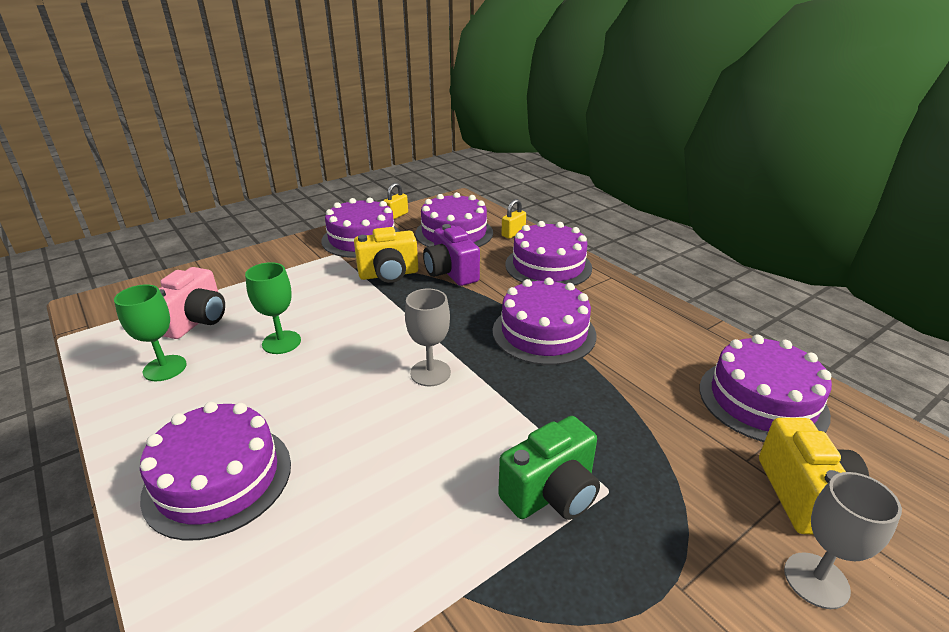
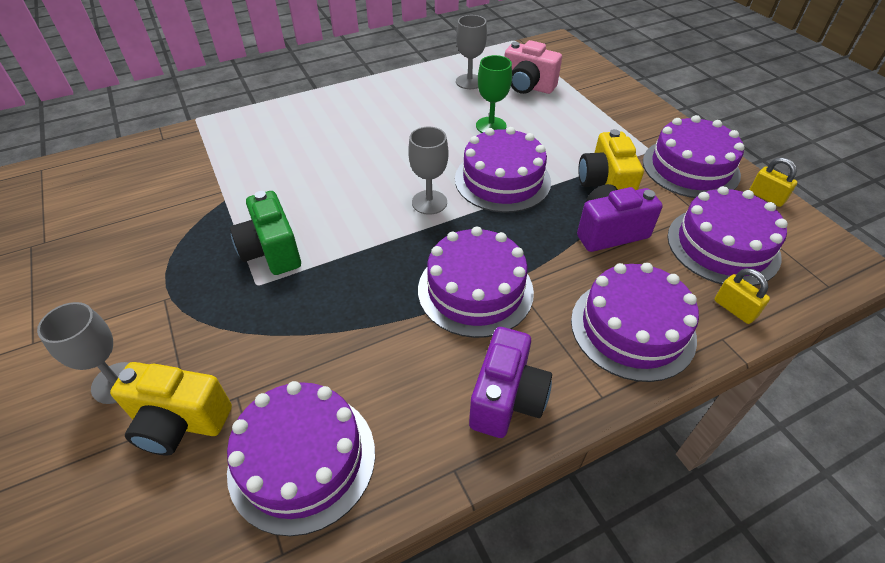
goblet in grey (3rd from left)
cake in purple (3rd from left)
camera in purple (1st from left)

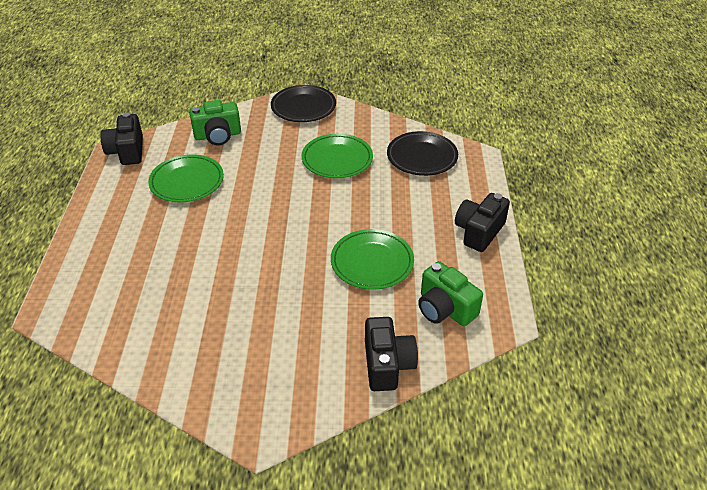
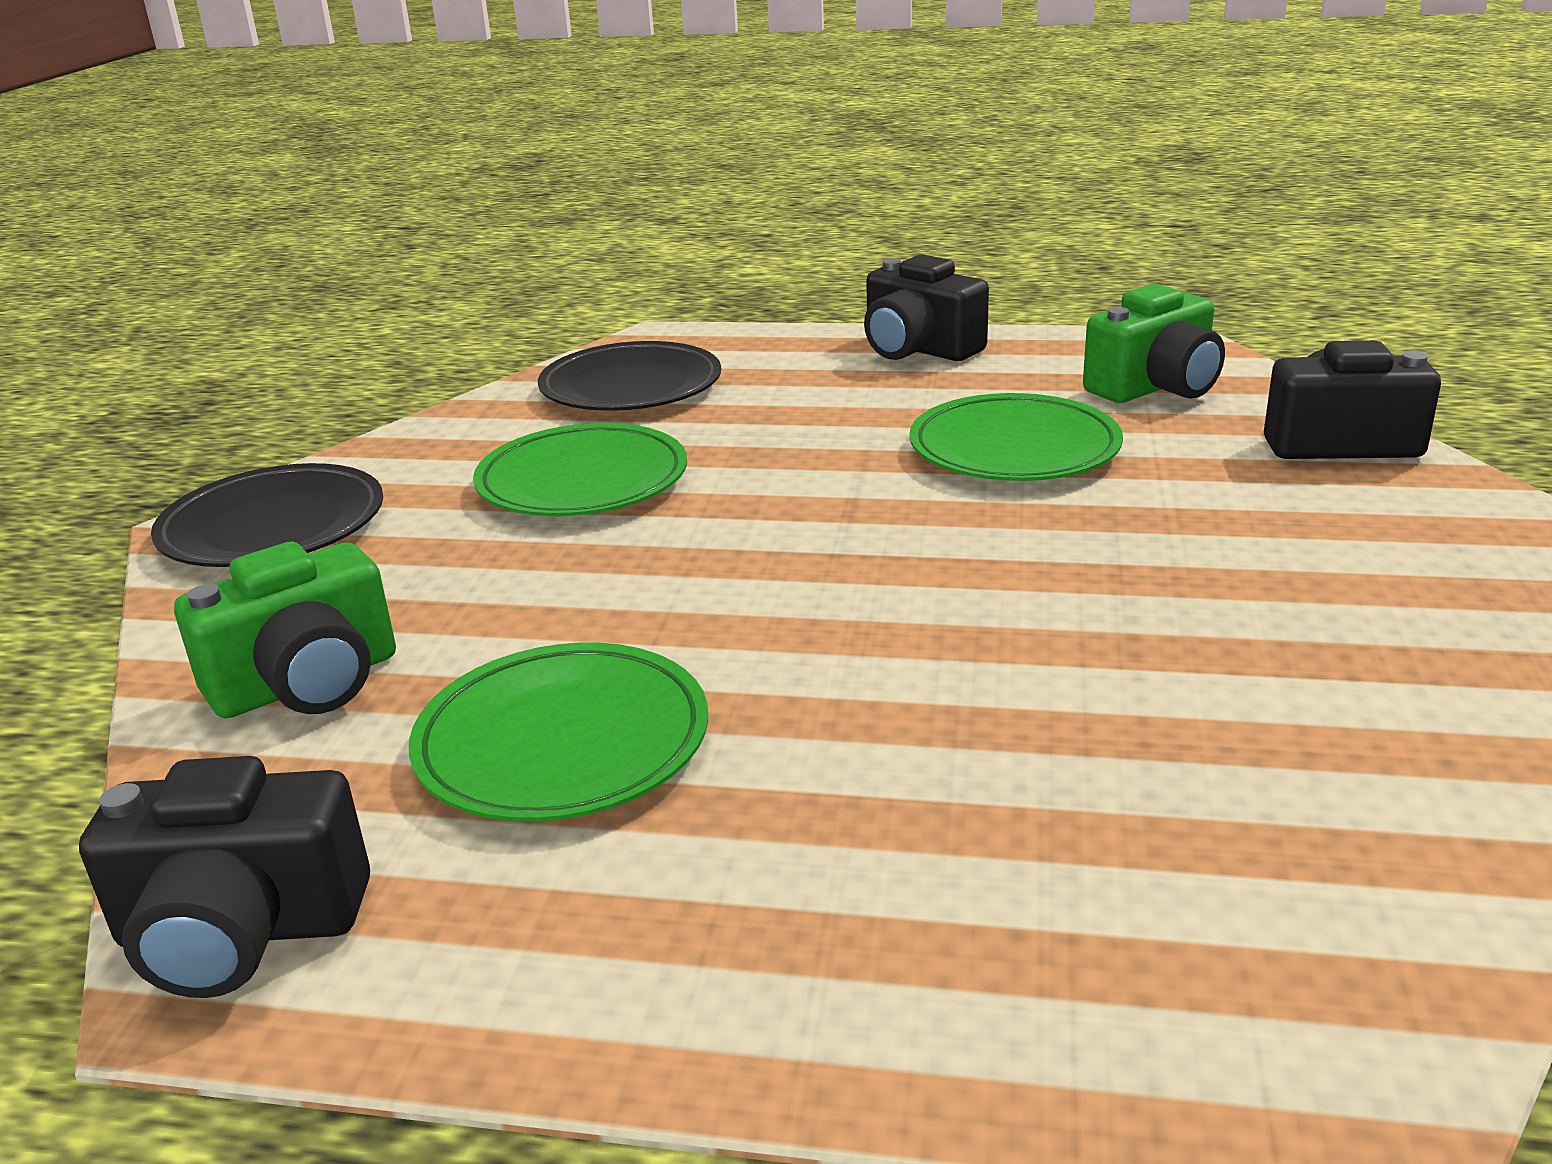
camera in green (1st from left)

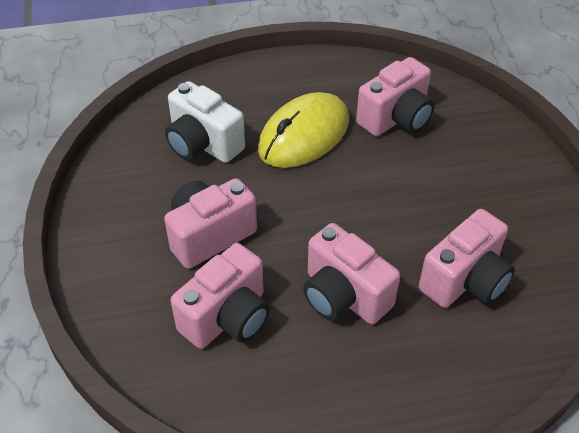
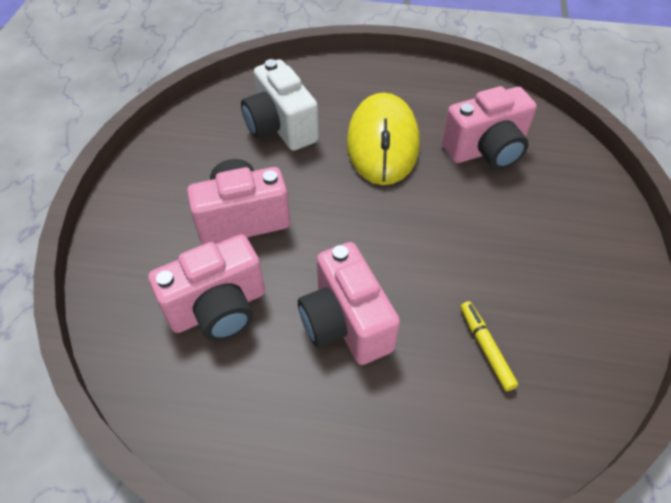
mouse in yellow
marker in yellow

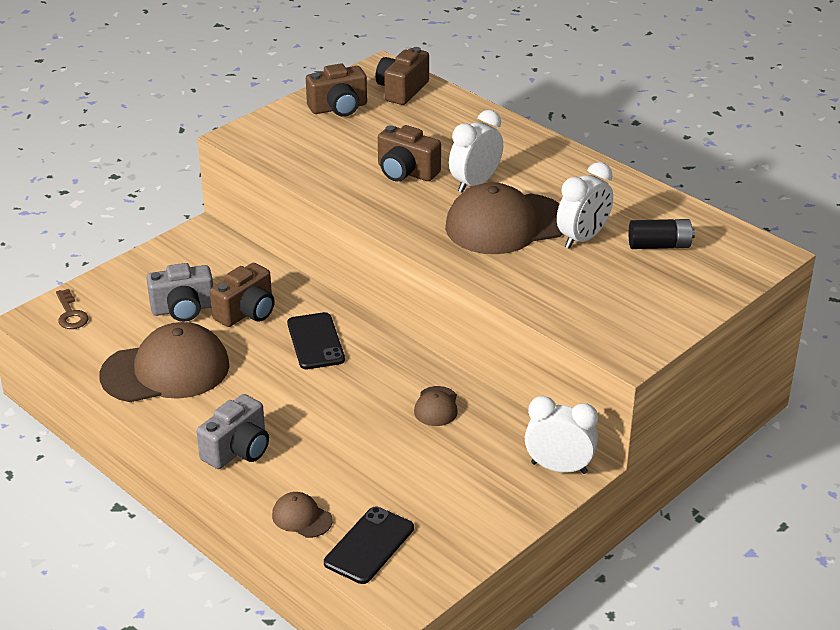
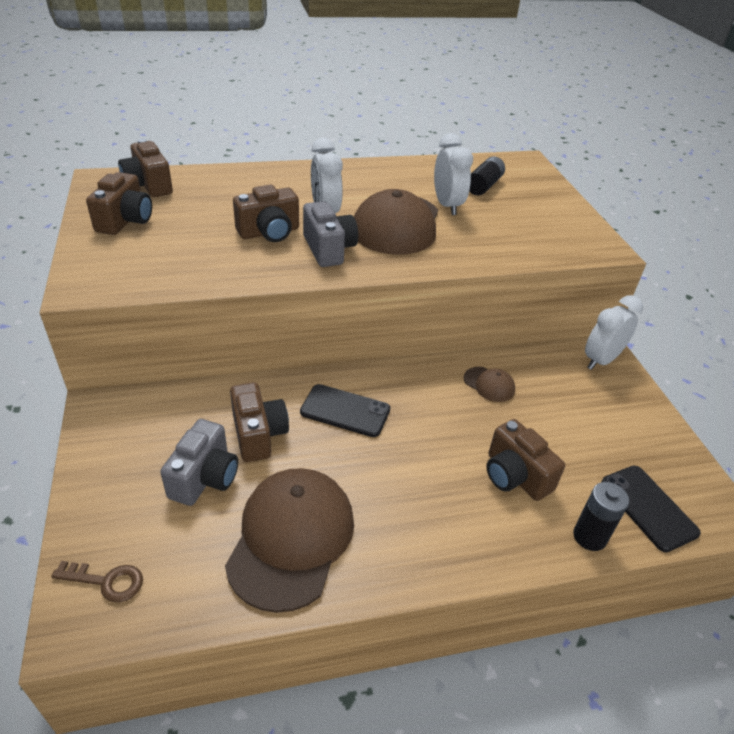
camera in grey (2nd from left)
battery in black (2nd from left)
camera in brown (5th from left)

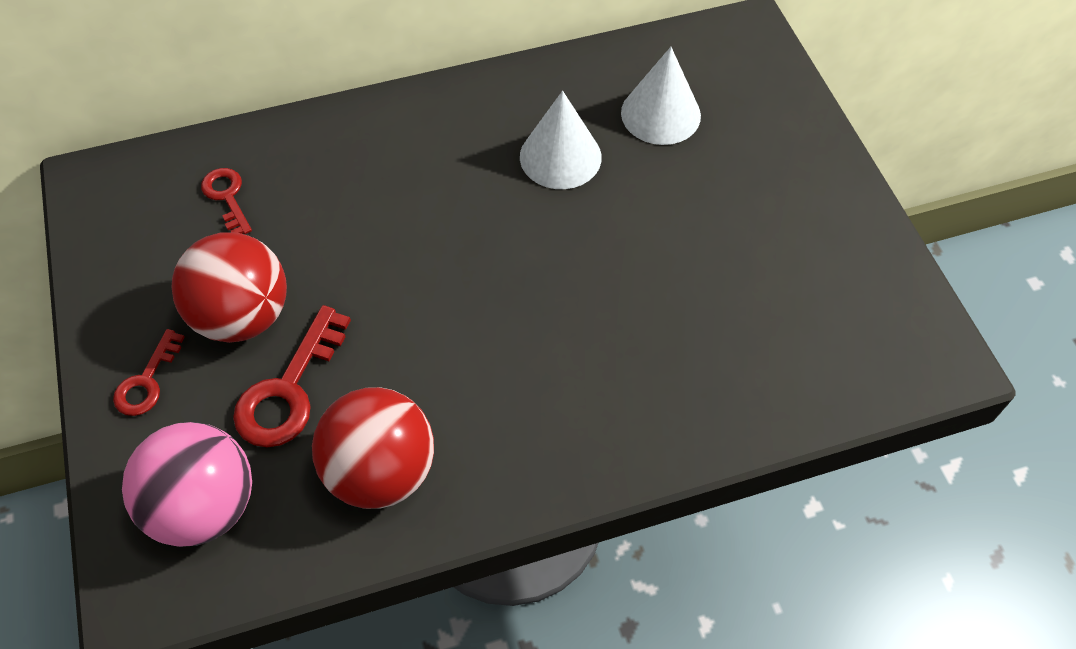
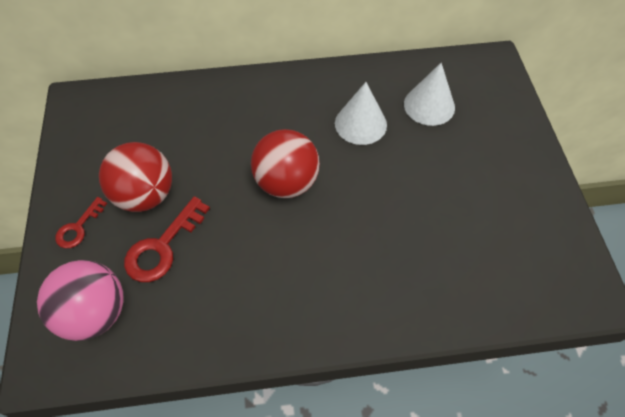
key in red (2nd from left in the first image)
ball in red (2nd from left)

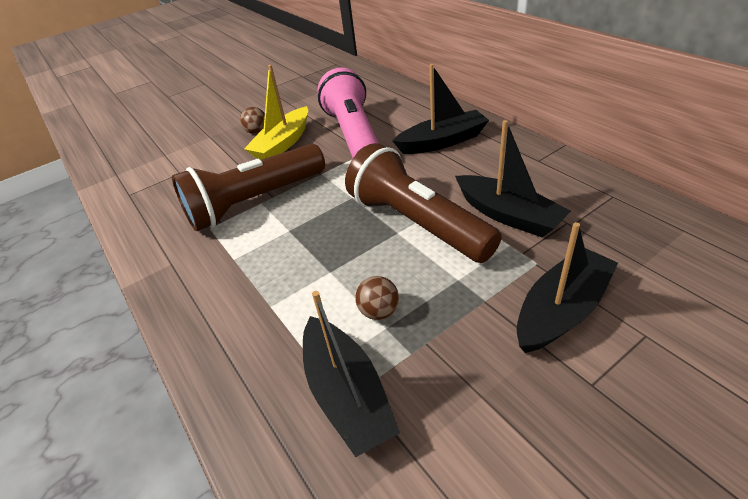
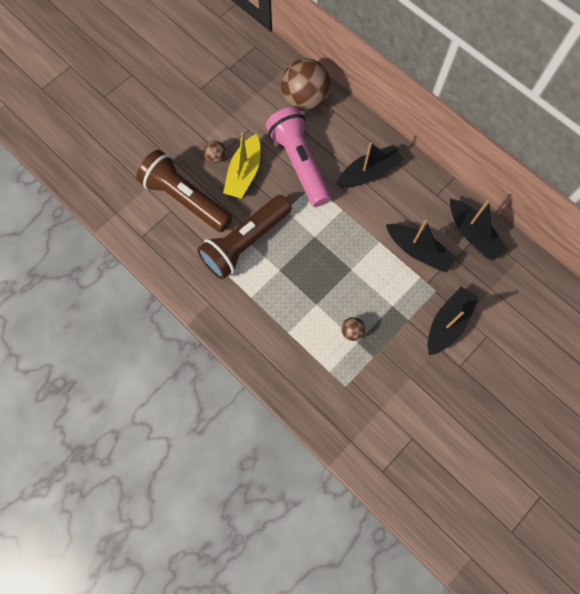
boat in black (4th from left)
flashlight in brown (1st from left)
ball in brown (2nd from left)

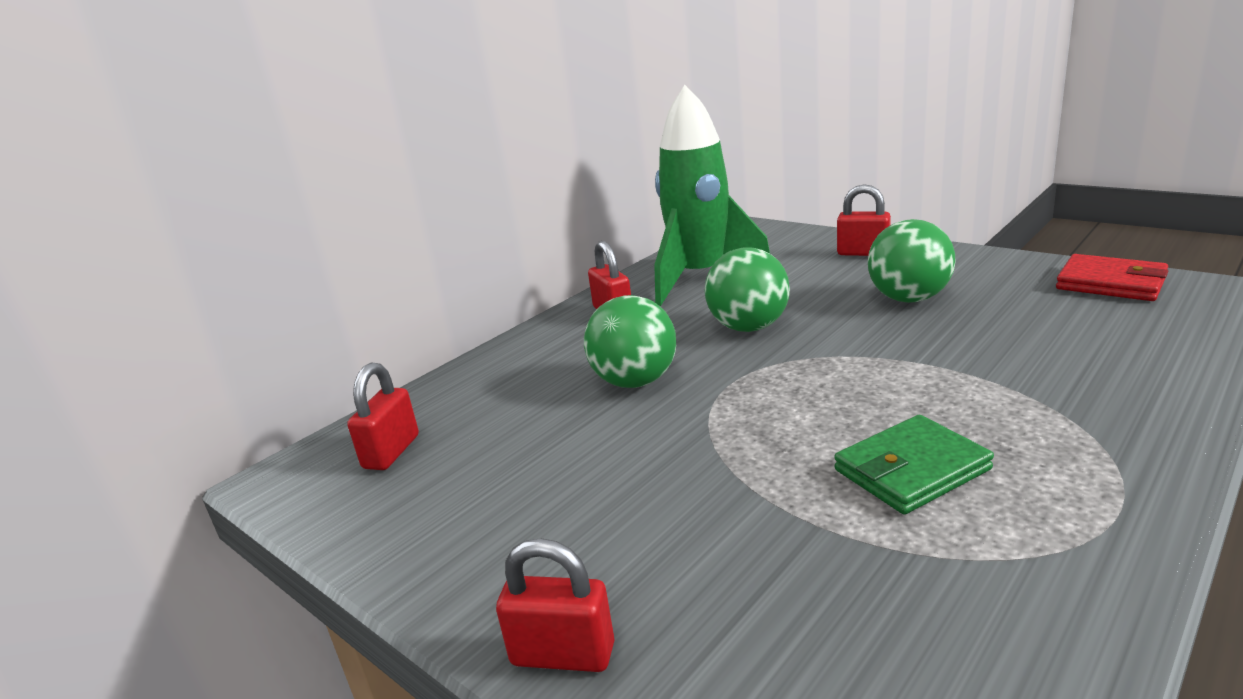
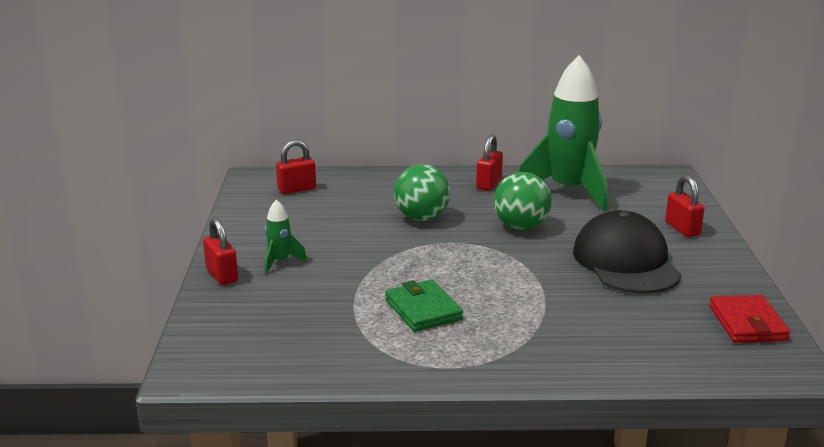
wallet in green
cap in black
rocket in green (1st from left)

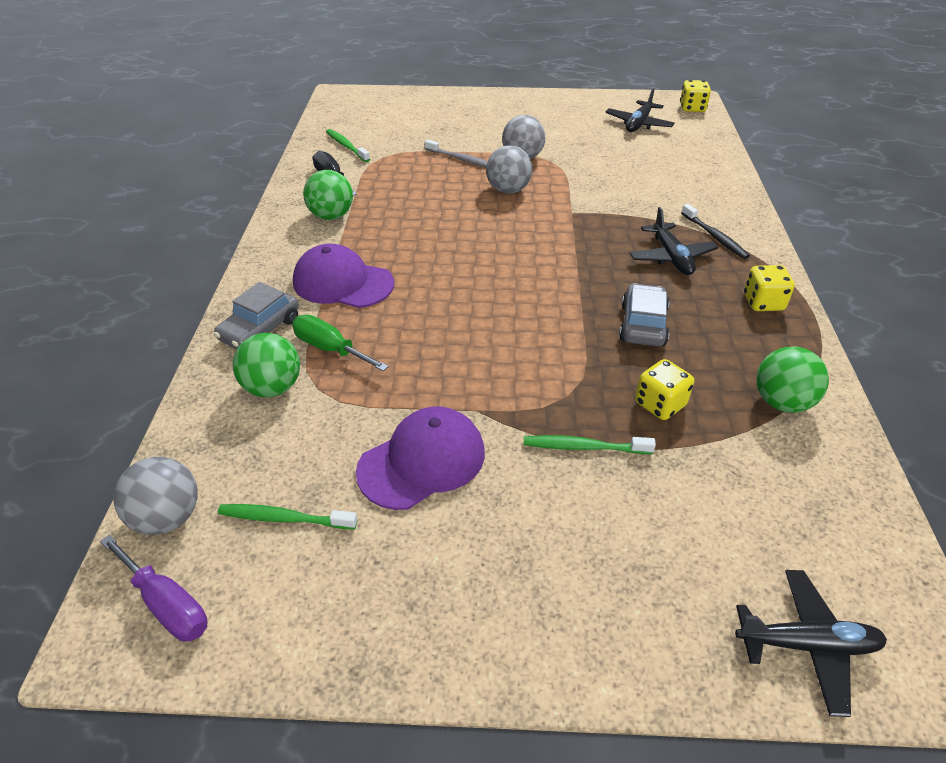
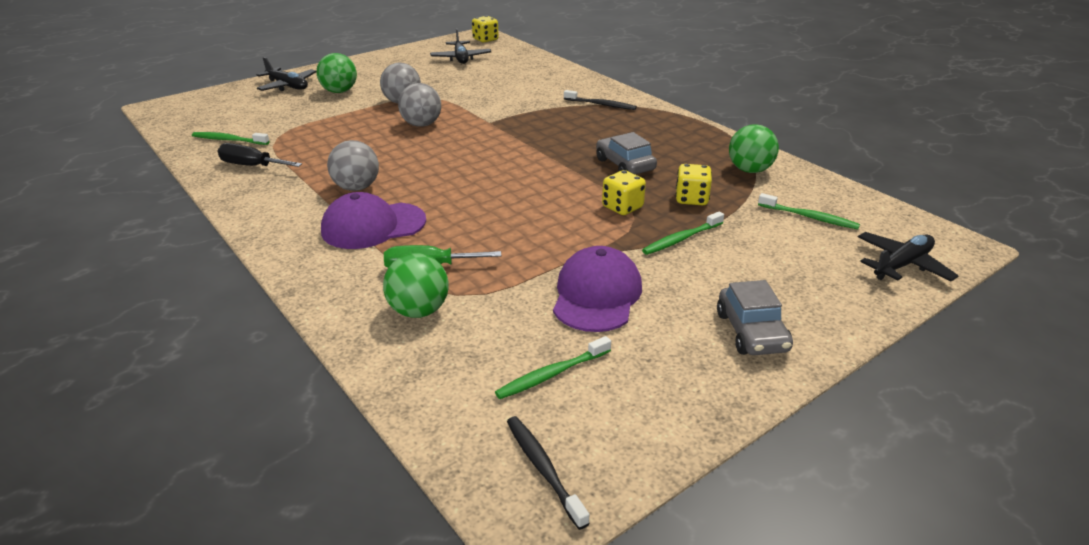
toothbrush in black (1st from left)
ball in grey (1st from left)
car in grey (2nd from left)
ball in green (1st from left)
toothbrush in grey
plane in black (1st from left)
dice in yellow (2nd from left)
toothbrush in green (4th from left)

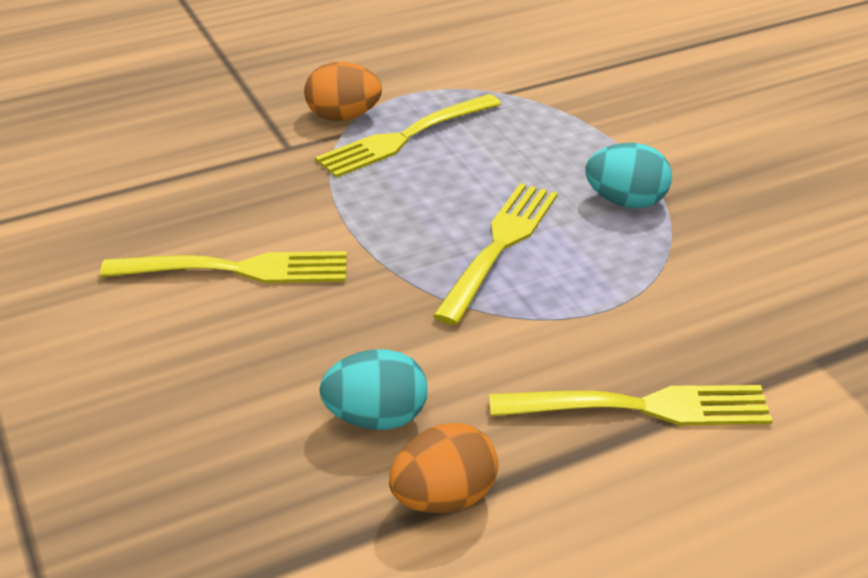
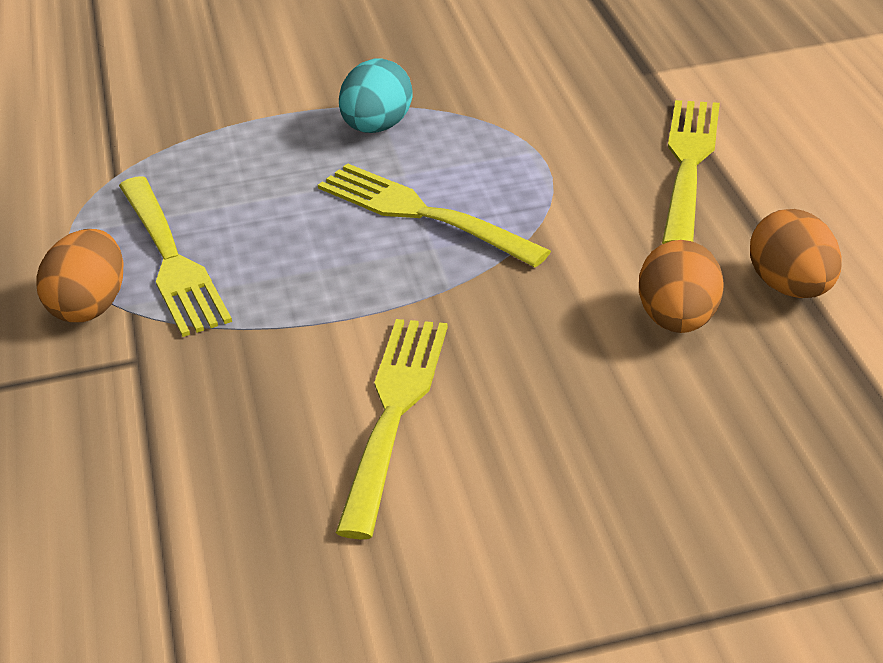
egg in orange (2nd from left)

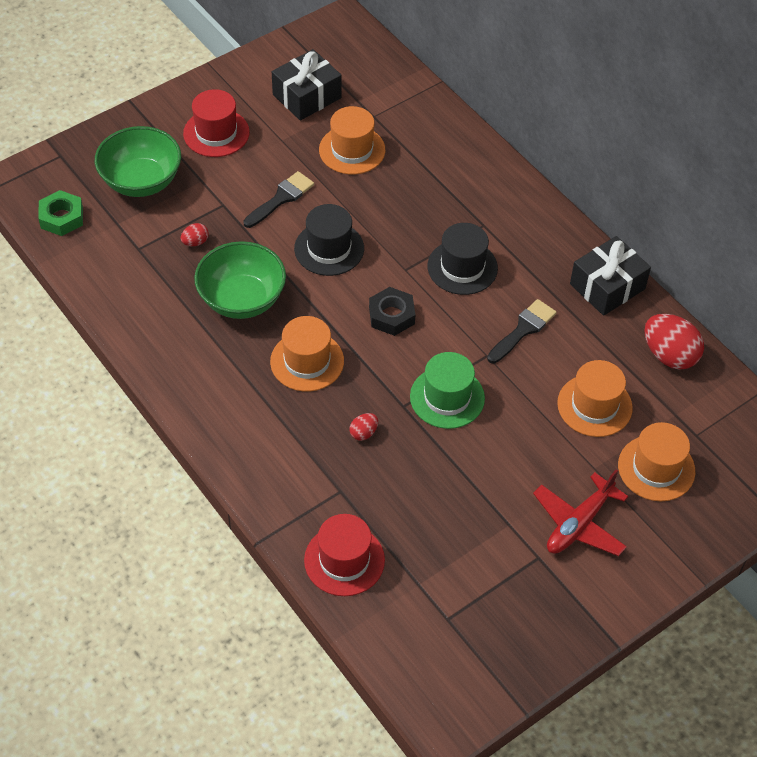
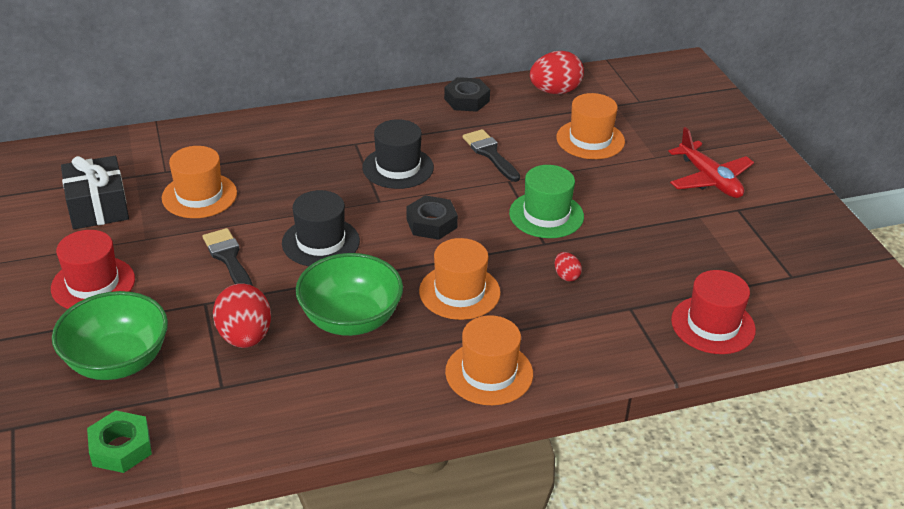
egg in red (1st from left)
nut in black (2nd from left)
hat in orange (3rd from left)

